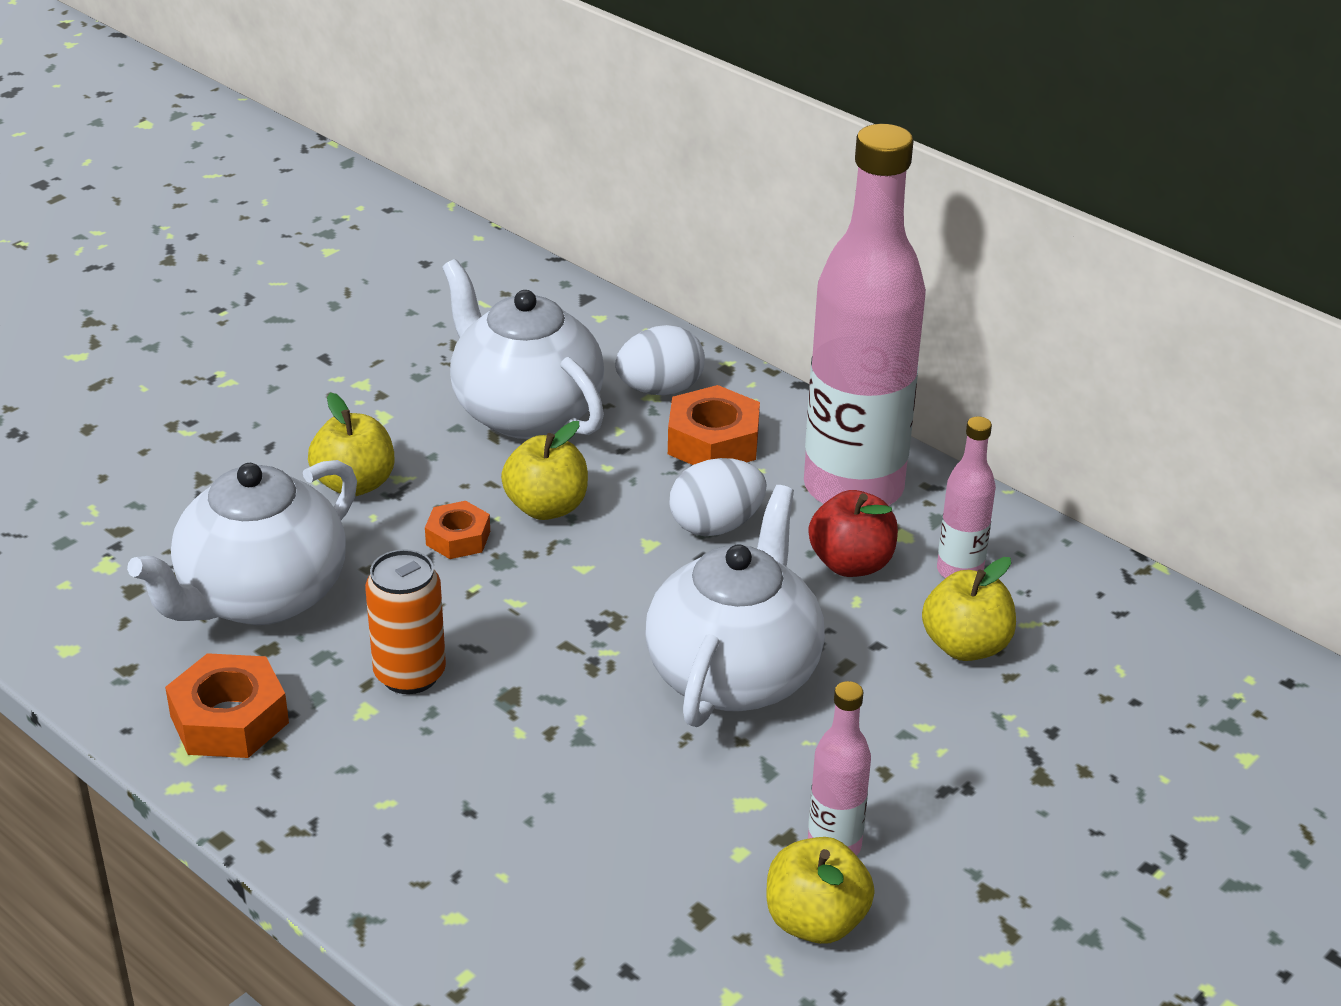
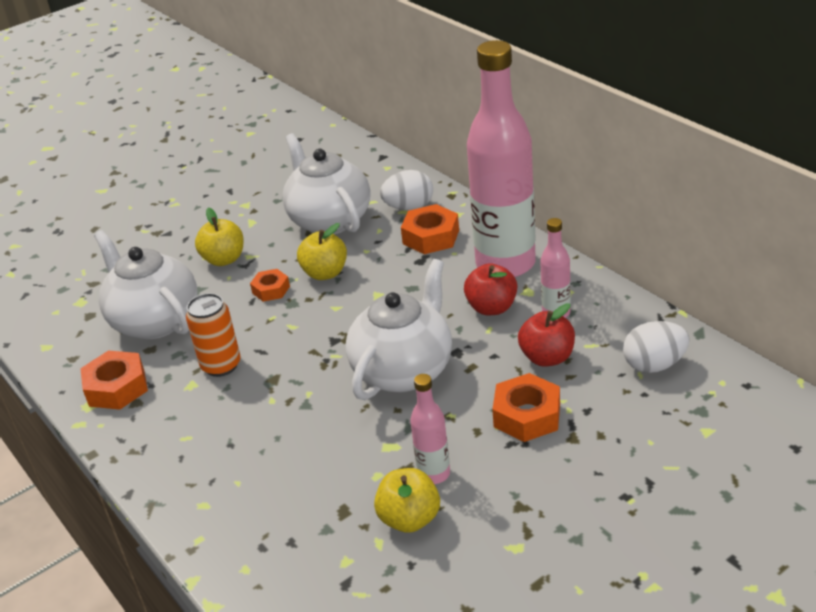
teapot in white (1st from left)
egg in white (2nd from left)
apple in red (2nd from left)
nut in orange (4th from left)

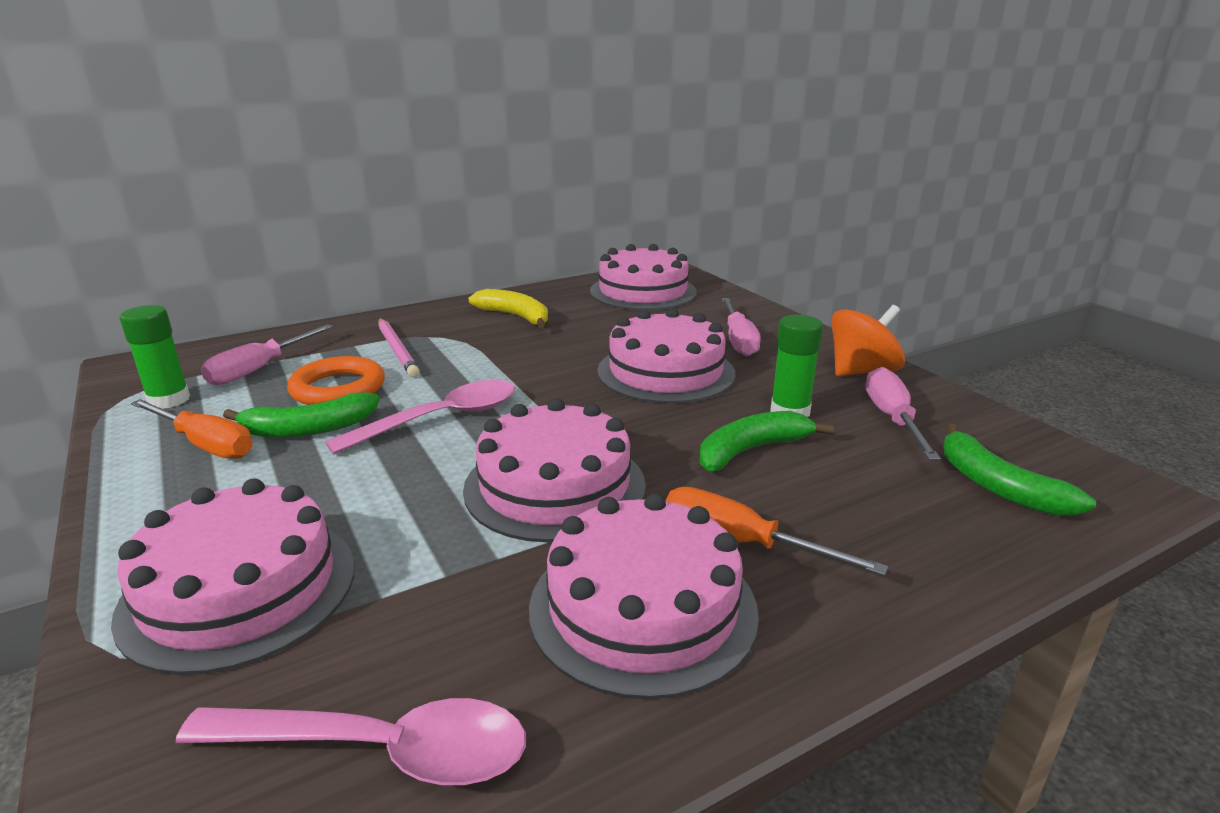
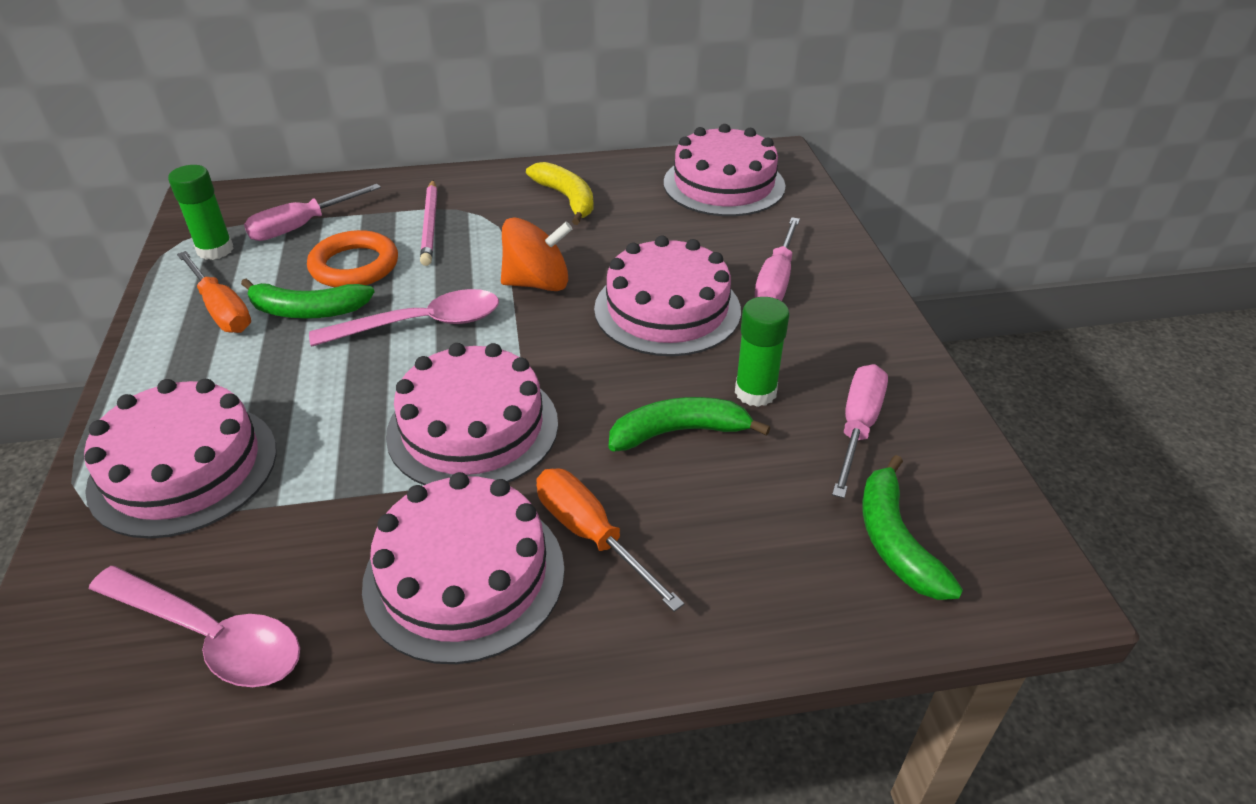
spinning top in orange

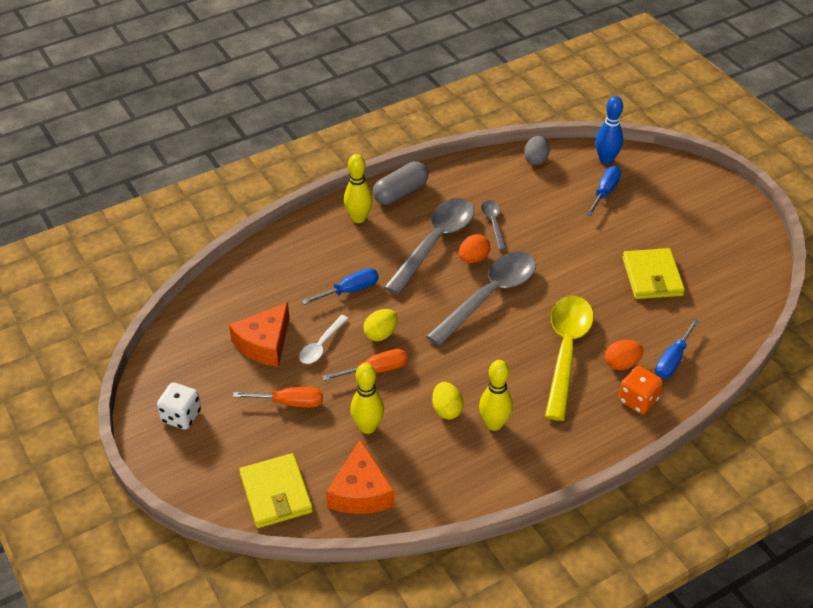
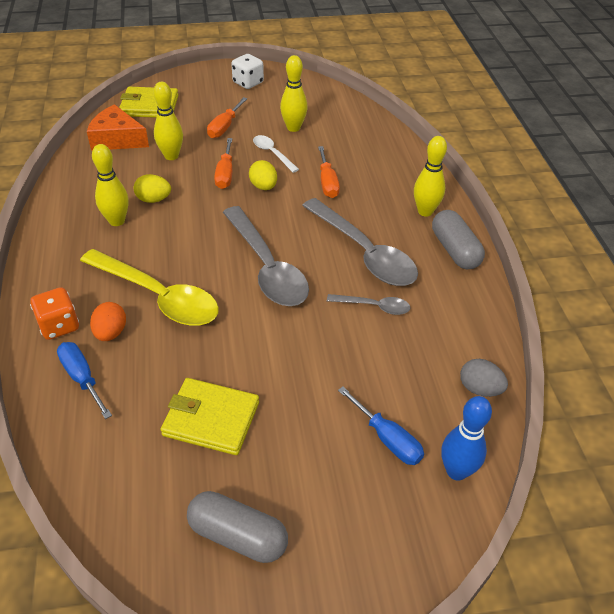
bowling pin in yellow (3rd from left)
screwdriver in orange (3rd from left)
egg in orange (1st from left in the first image)
capsule in grey (1st from left)

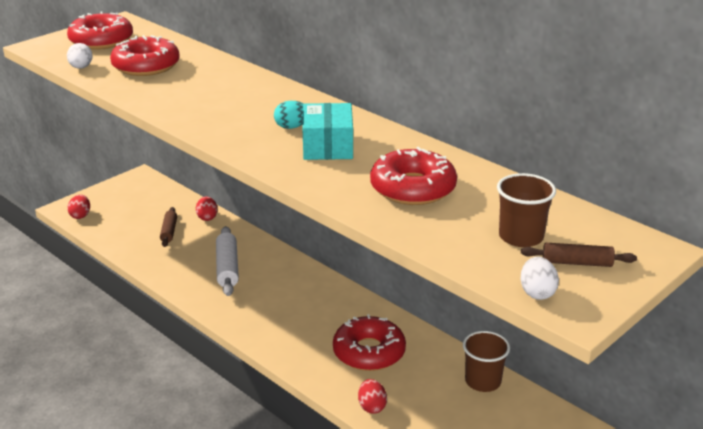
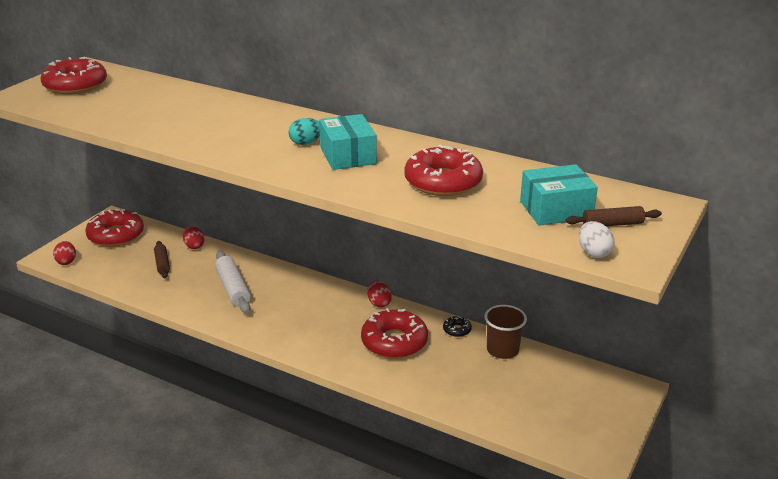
egg in white (1st from left in the first image)
donut in red (2nd from left)
egg in red (3rd from left)
box in turquoise (2nd from left)
donut in black

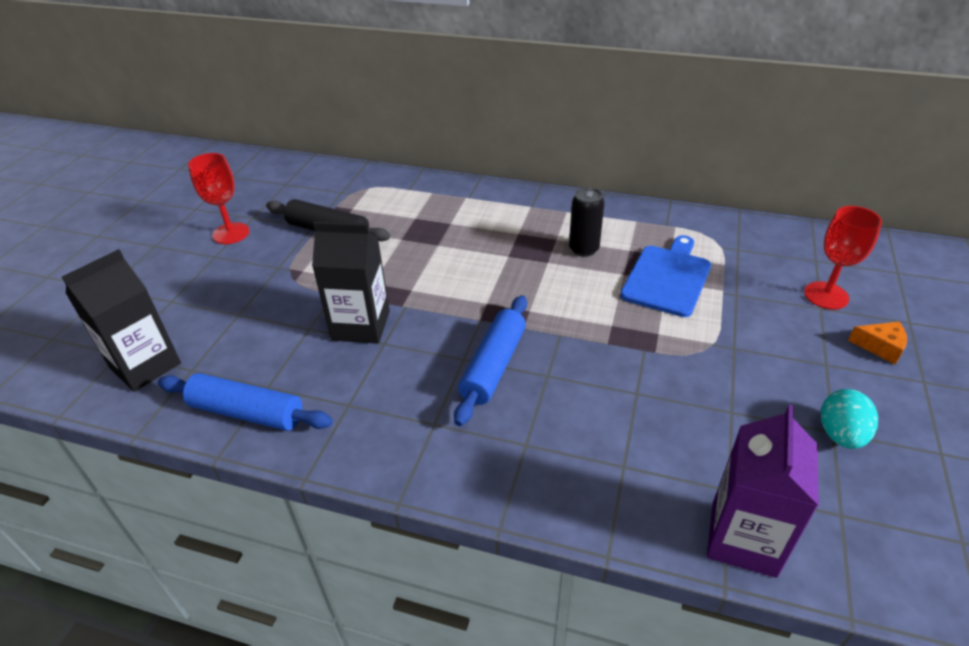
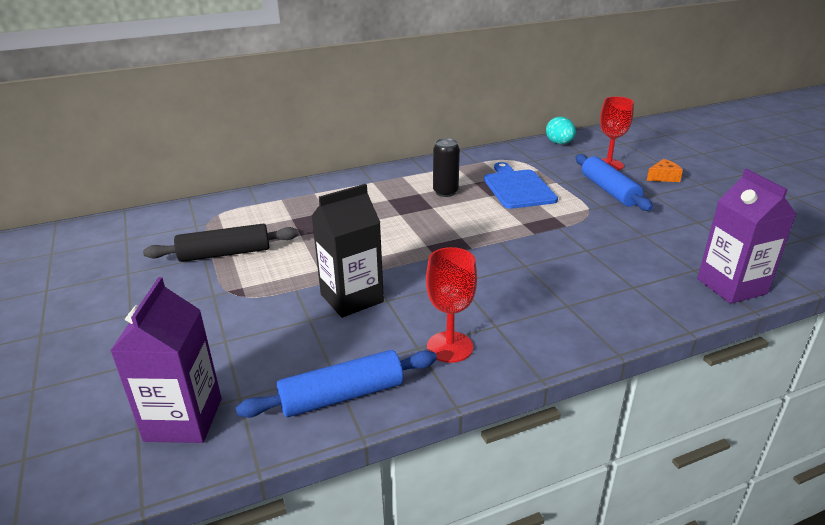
carton in purple (1st from left)
goblet in red (1st from left)
rolling pin in blue (2nd from left)
egg in turquoise

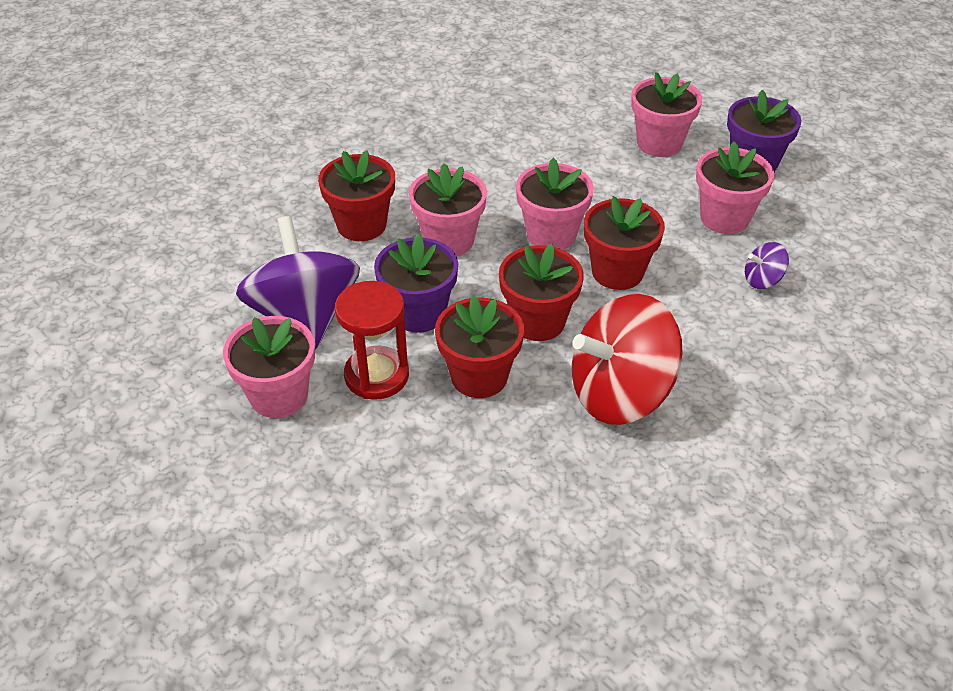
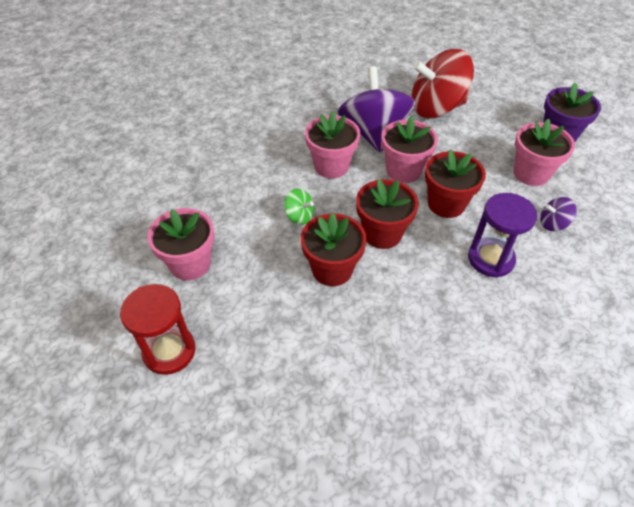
spinning top in purple (1st from left)
flower pot in red (1st from left in the first image)
hourglass in red
spinning top in green
spinning top in red
flower pot in pink (4th from left in the first image)
hourglass in purple

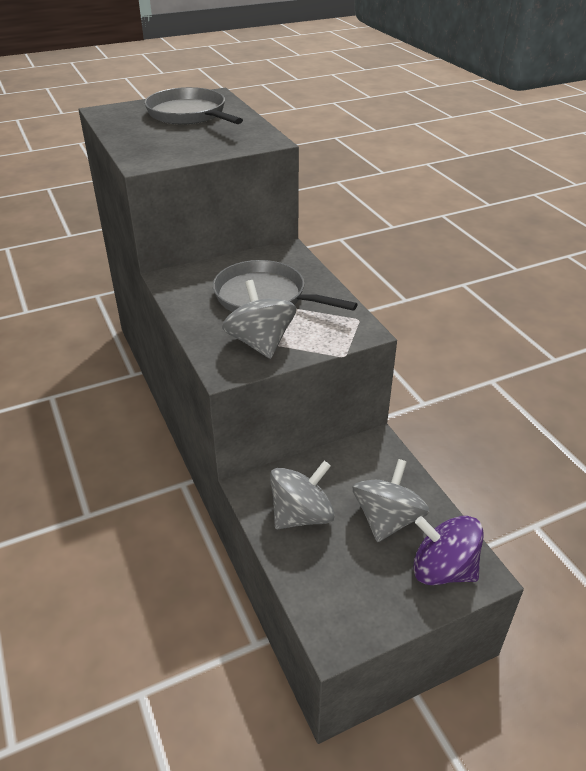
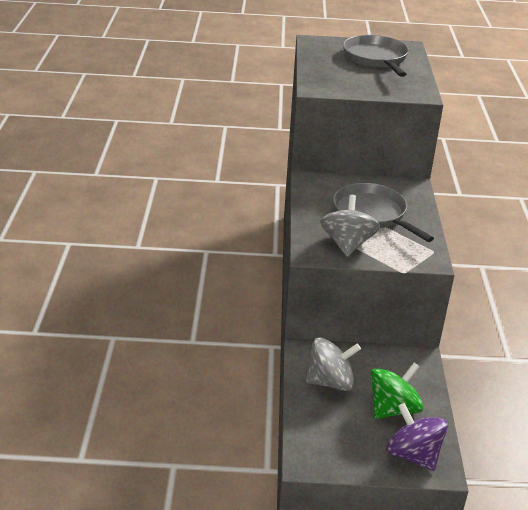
spinning top in green

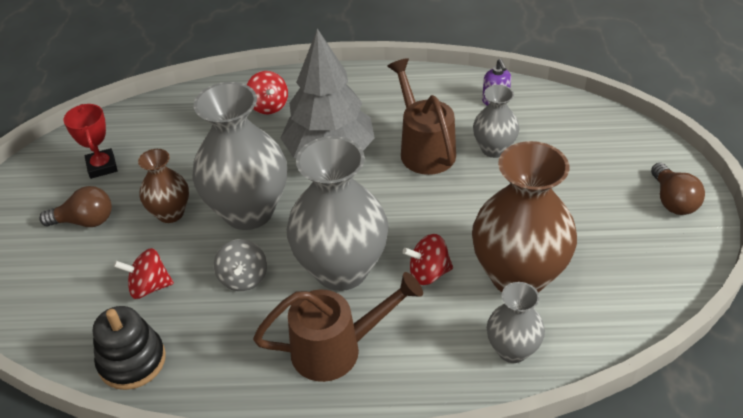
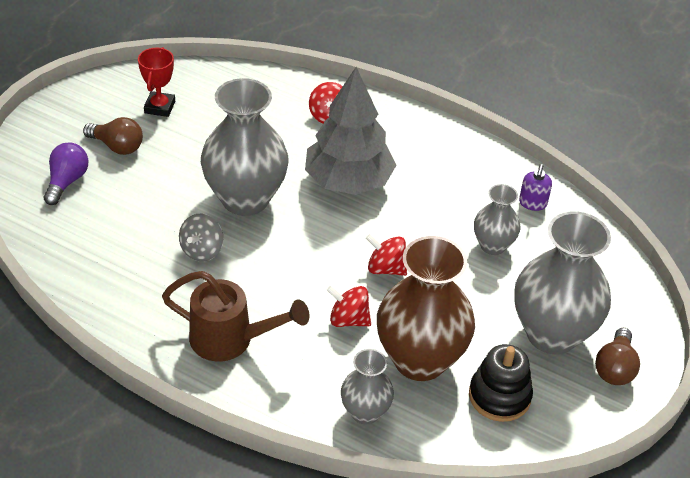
stacking toy in black
spinning top in red (3rd from left)
vase in brown (1st from left in the first image)
vase in grey (4th from left)
watering can in brown (2nd from left in the first image)
light bulb in purple

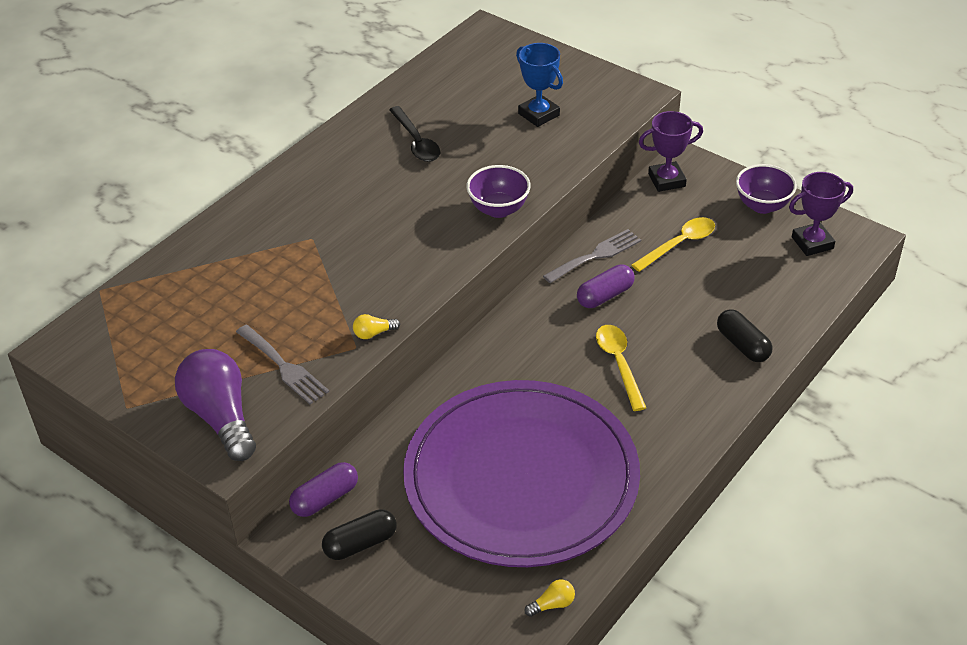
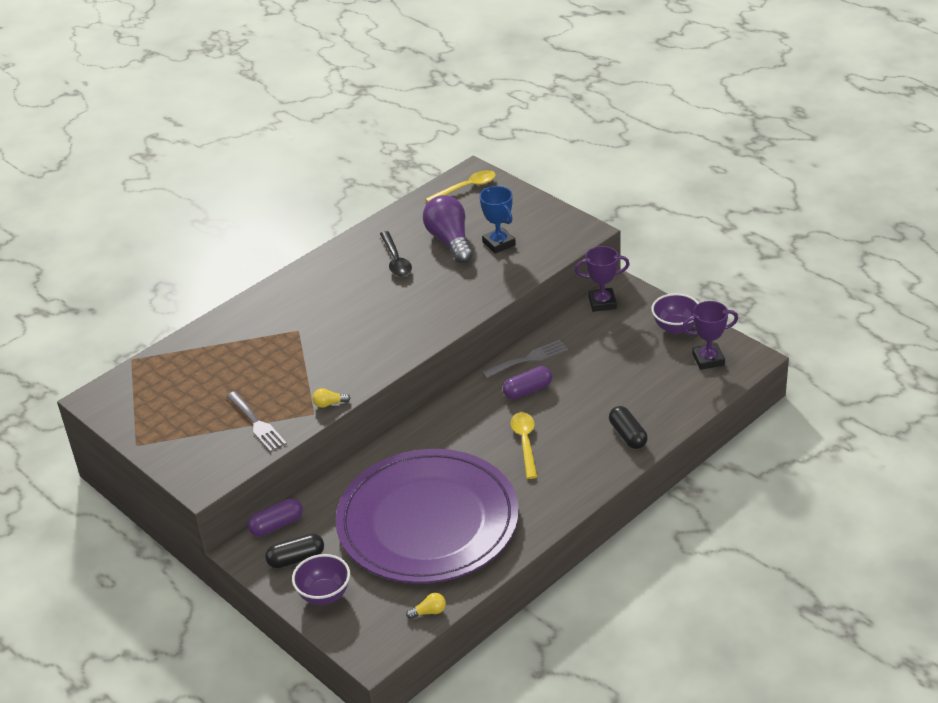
light bulb in purple
bowl in purple (1st from left)
spoon in yellow (1st from left)

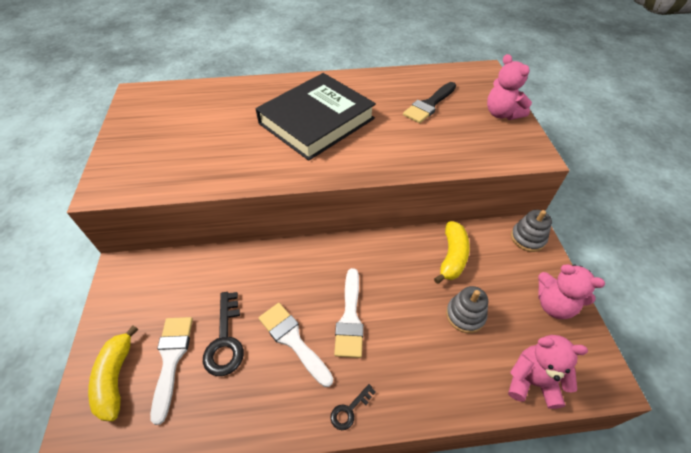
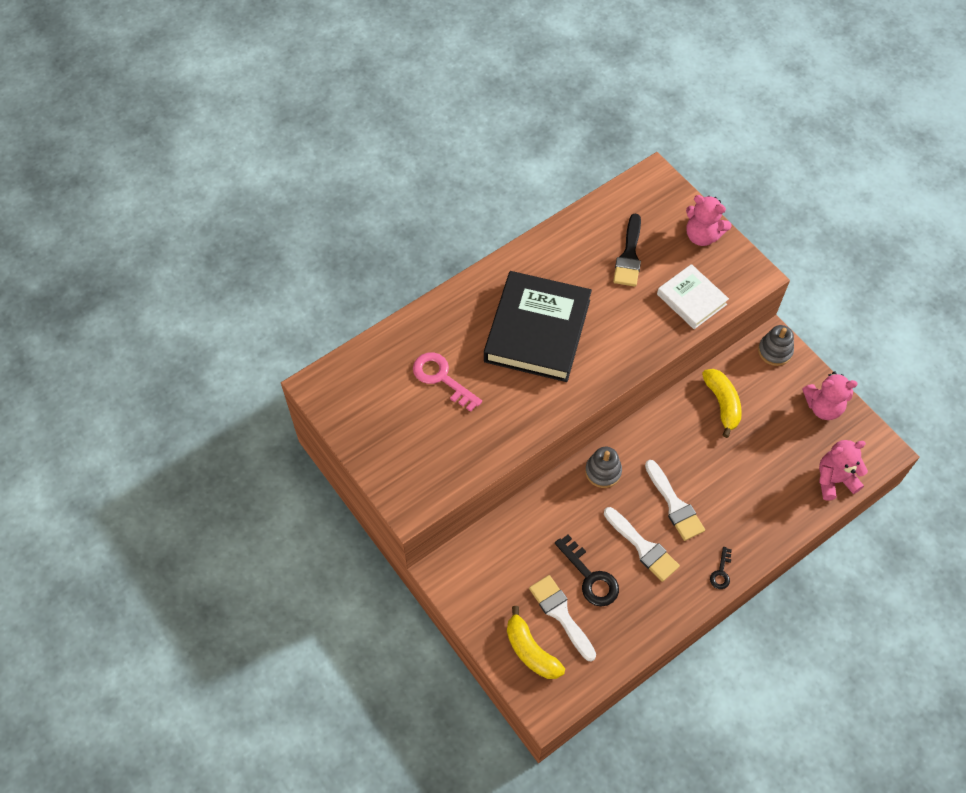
brush in white (2nd from left)
stacking toy in grey (1st from left)
key in pink
book in white

